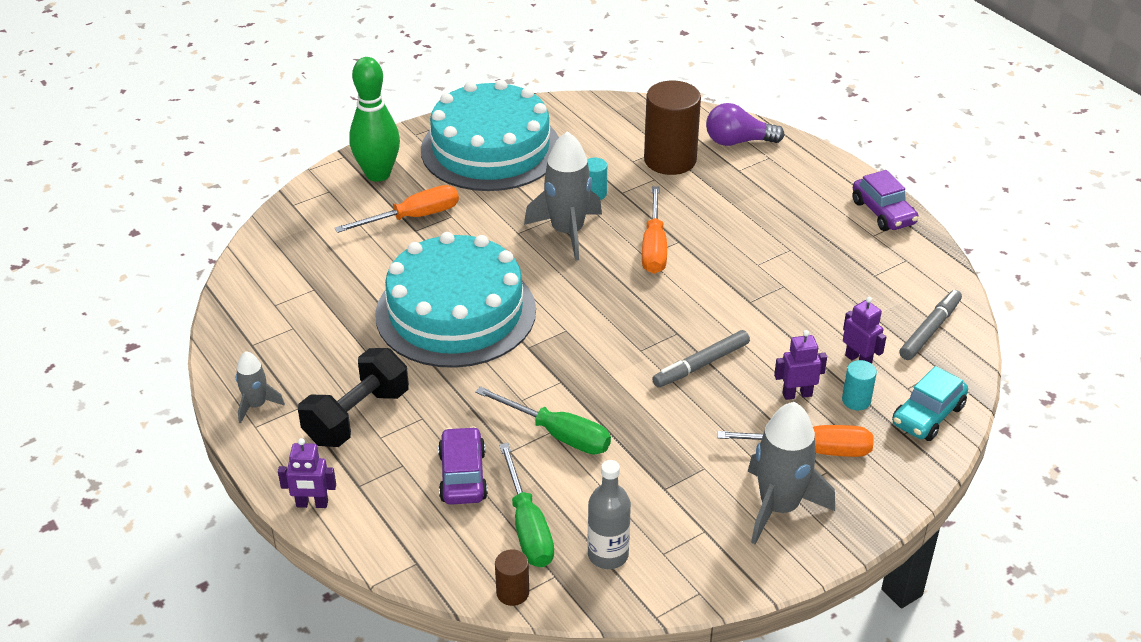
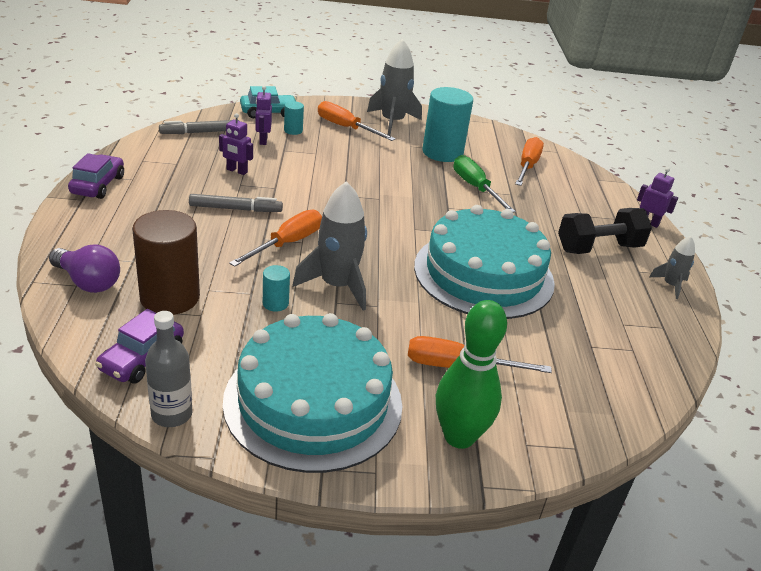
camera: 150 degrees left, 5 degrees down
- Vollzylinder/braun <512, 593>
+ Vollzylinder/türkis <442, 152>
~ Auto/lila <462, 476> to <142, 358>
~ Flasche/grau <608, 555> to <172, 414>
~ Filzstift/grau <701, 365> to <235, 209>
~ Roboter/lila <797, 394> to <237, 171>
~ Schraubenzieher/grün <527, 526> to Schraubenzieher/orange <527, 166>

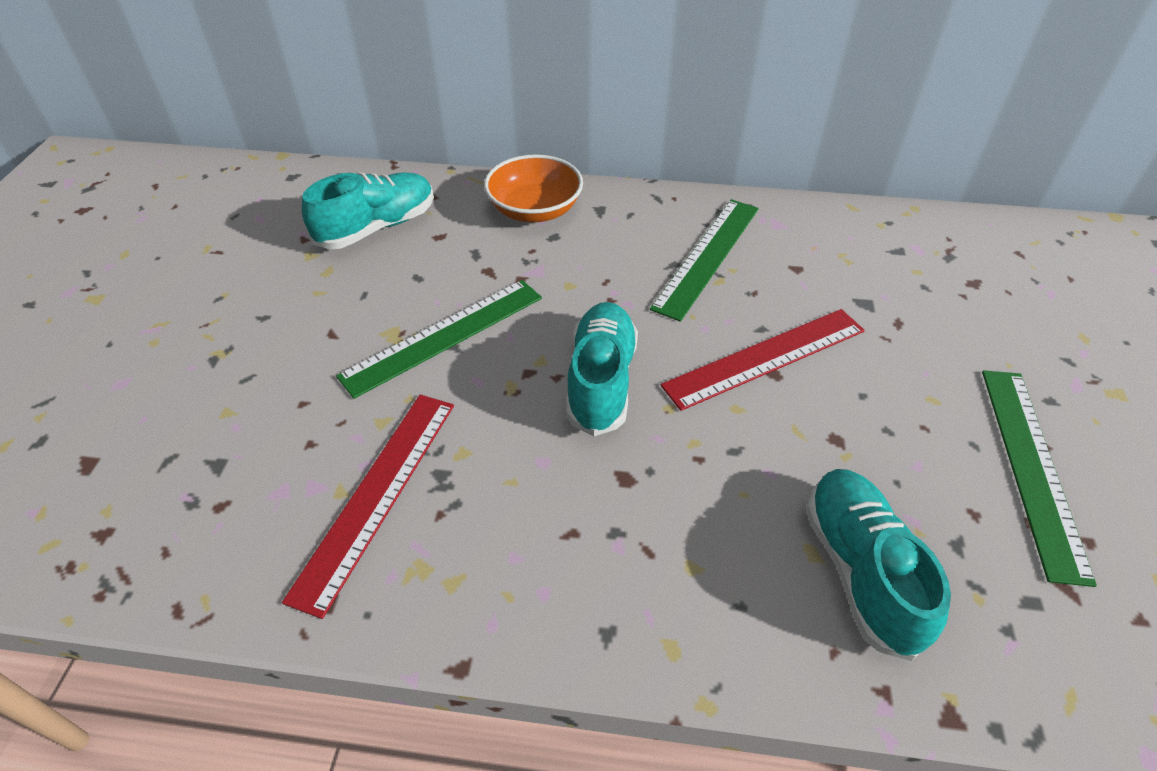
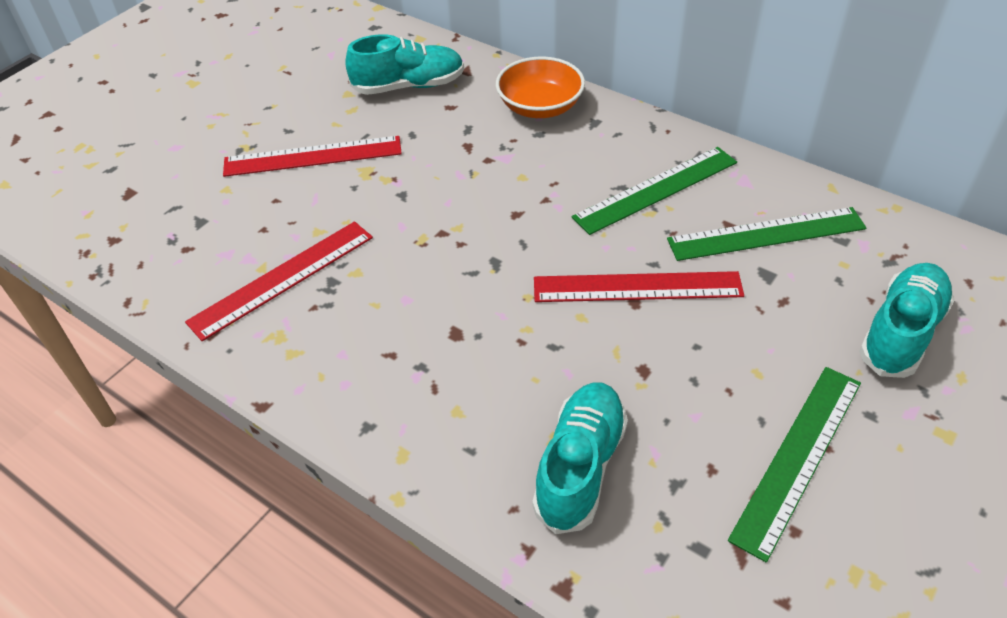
camera: 30 degrees right, 0 degrees up
+ Lineal/rot <313, 157>
~ Lineal/grün <444, 336> to <766, 234>
~ Schuh/türkis <601, 381> to <901, 333>

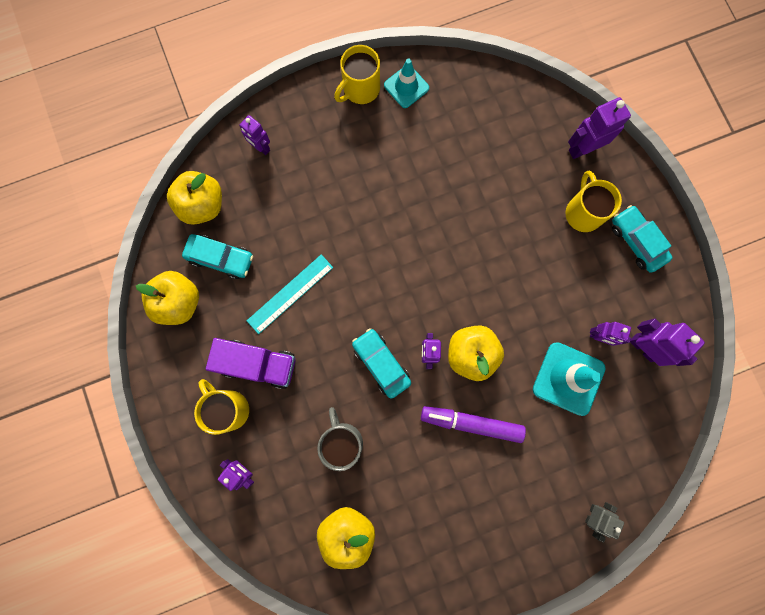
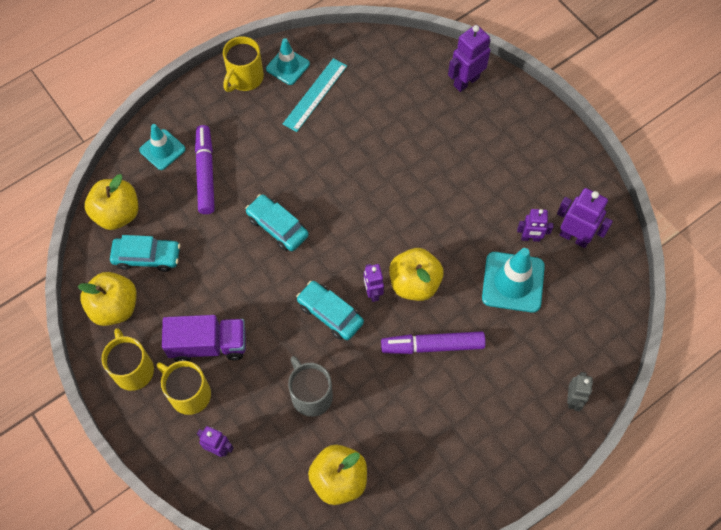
camera: 15 degrees left, 15 degrees down
+ Filzstift/lila <205, 173>
~ Lineal/türkis <290, 294> to <315, 94>
~ Tasse/gelb <583, 212> to <133, 369>
~ Auto/türkis <636, 241> to <277, 227>
~ Roboter/lila <261, 147> to Leitkegel/türkis <162, 150>

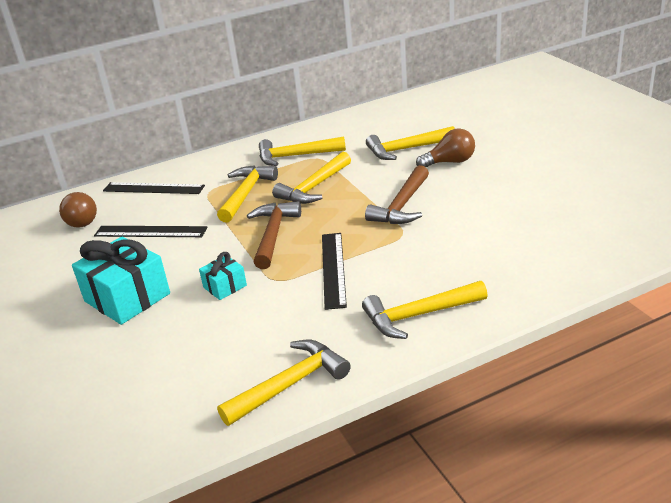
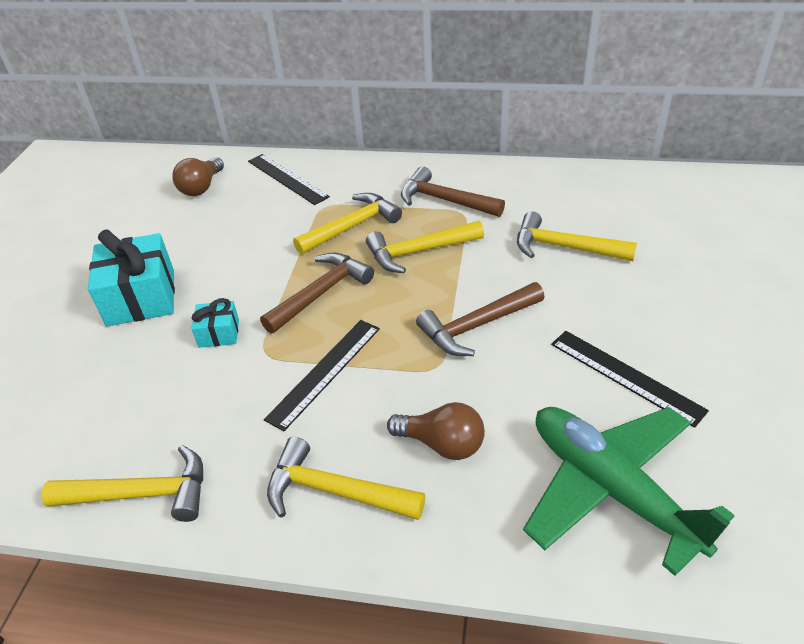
camera: 35 degrees right, 10 degrees up
+ Flugzeug/grün <611, 489>
~ Lineal/schwarz <150, 231> to <625, 376>
~ Glühbirne/braun <449, 162> to <442, 444>
~ Hammer/gelb <295, 156> to Hammer/braun <444, 200>

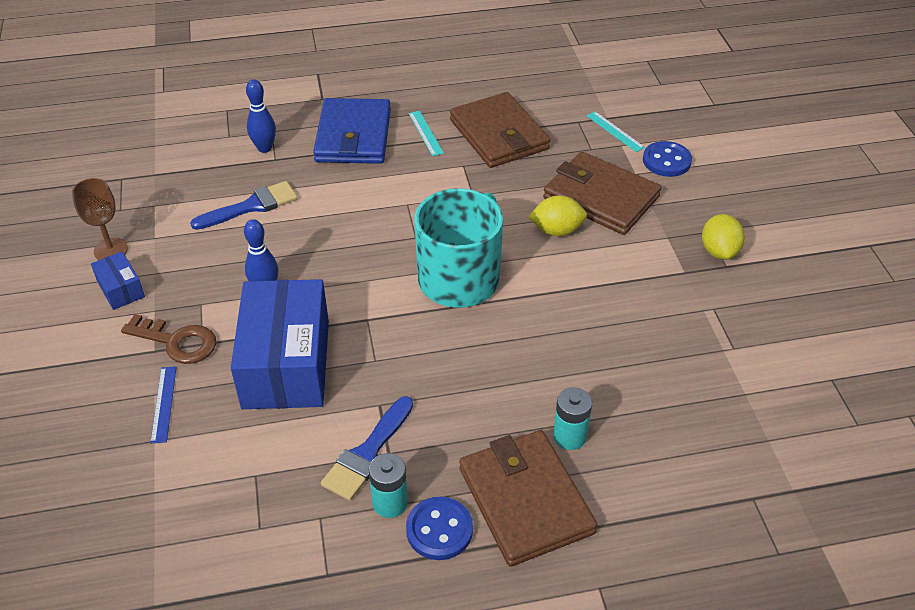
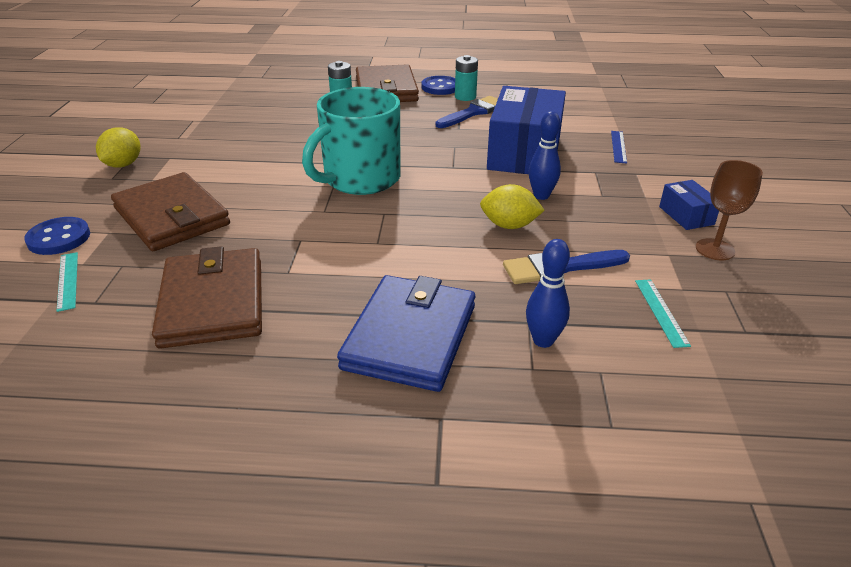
camera: 165 degrees left, 10 degrees down
- Schlüssel/braun <177, 341>
~ Lineal/türkis <425, 133> to <661, 312>
~ Zitrone/gelb <556, 230> to <509, 225>

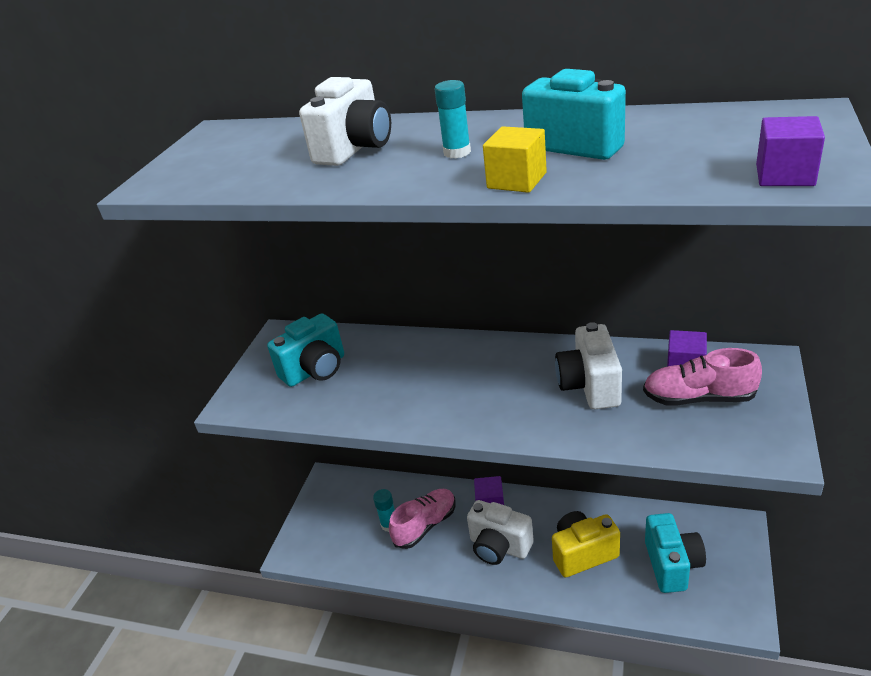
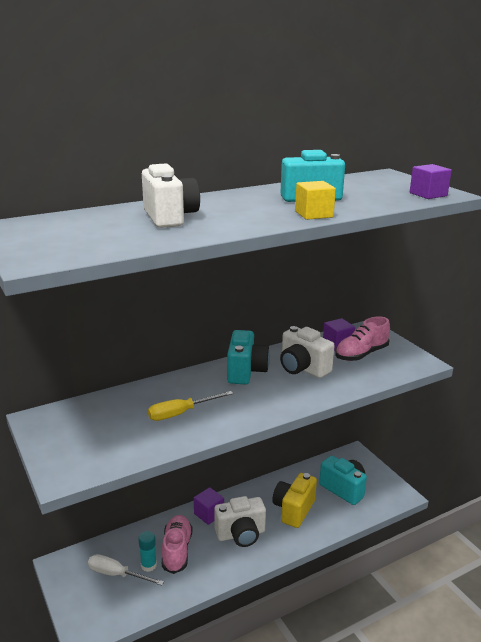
camera: 50 degrees left, 10 degrees down
- Klebestift/türkis <457, 152>
+ Schraubenzieher/weiß <117, 574>
+ Schraubenzieher/gelb <181, 413>
~ Kamera/türkis <315, 370> to <246, 372>

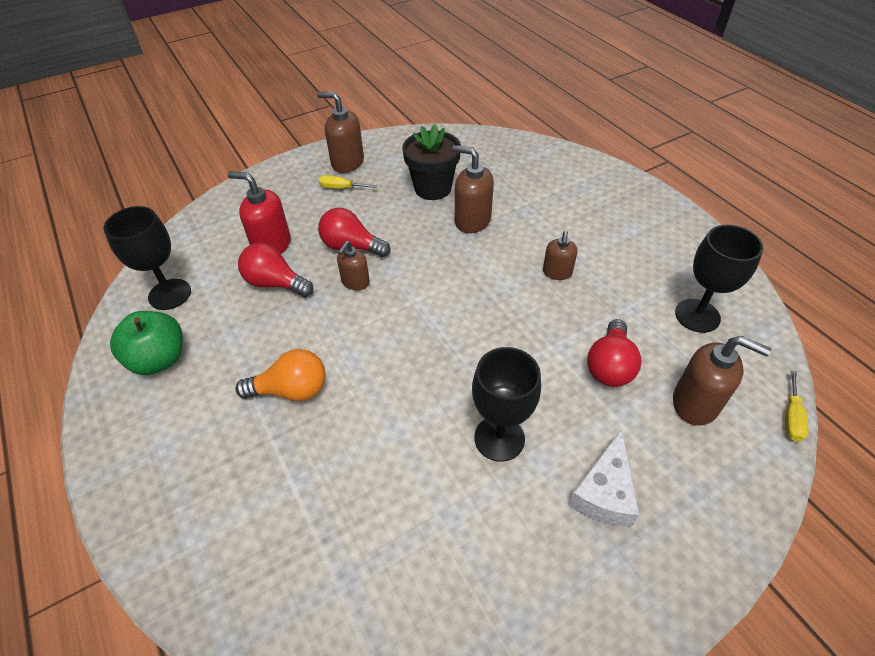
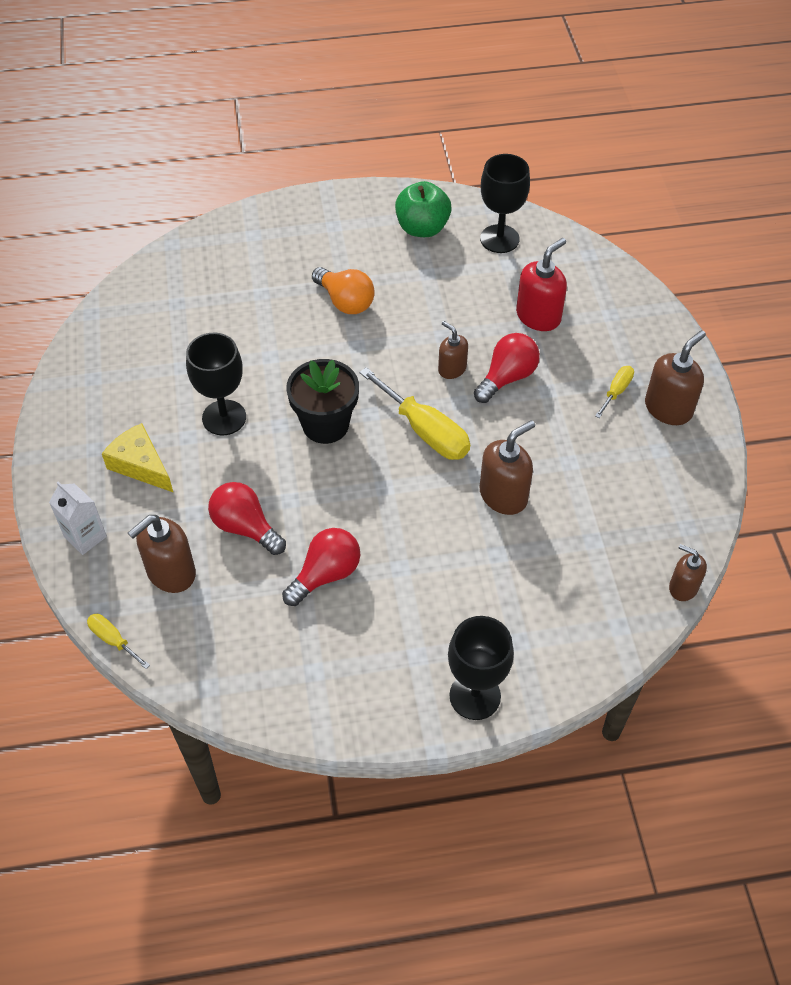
camera: 110 degrees right, 5 degrees up
+ Getränkekarton/weiß <85, 537>
+ Schraubenzieher/gelb <425, 431>
~ Glühbirne/rot <275, 283> to <326, 574>
~ Blumentopf/schwarz <432, 188> to <325, 425>
~ Seifenspender/braun <557, 272> to <683, 587>
~ Kelch/schwarz <697, 315> to <475, 696>
~ Käse/weiß <604, 492> to Käse/gelb <140, 465>
~ Glühbirne/orange <291, 390> = <345, 301> 60 degrees counterclockwise

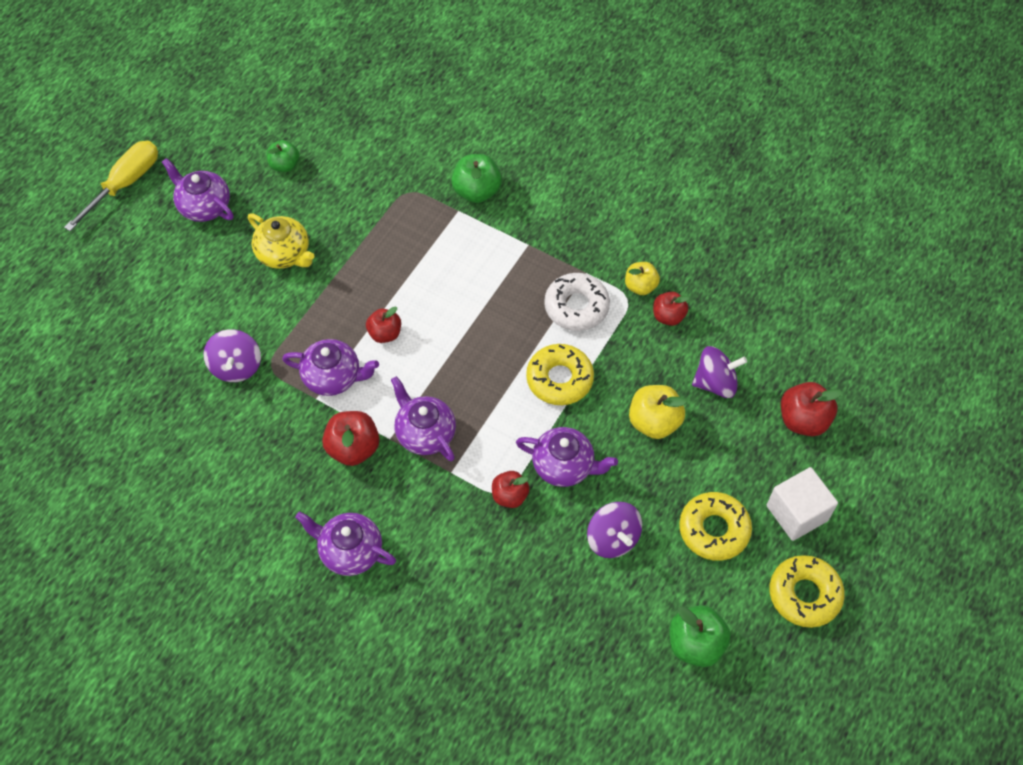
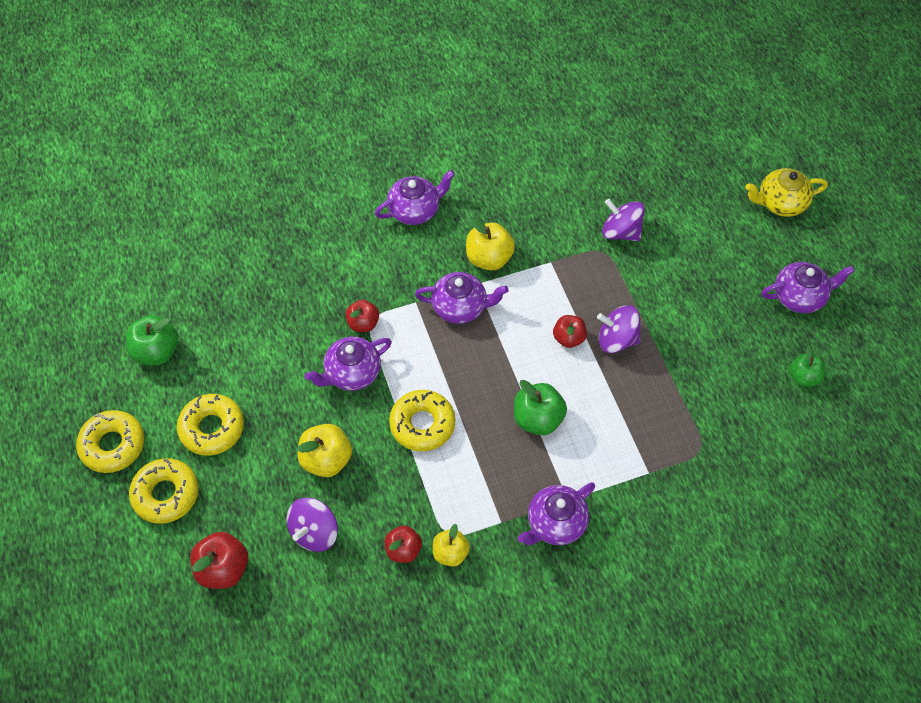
camera: 130 degrees right, 0 degrees up
- Schraubenzieher/gelb <125, 184>
- Donut/weiß <576, 307>
~ Teekanne/gelb <284, 254> to <780, 203>
~ Teekanne/lila <333, 377> to <555, 523>
~ Apfel/grün <477, 191> to <538, 419>
~ Kreisel/lila <612, 538> to <616, 339>
~ Kubus/weiß <797, 513> to Donut/gelb <166, 494>
~ Apfel/rot <353, 448> to Apfel/gelb <489, 258>

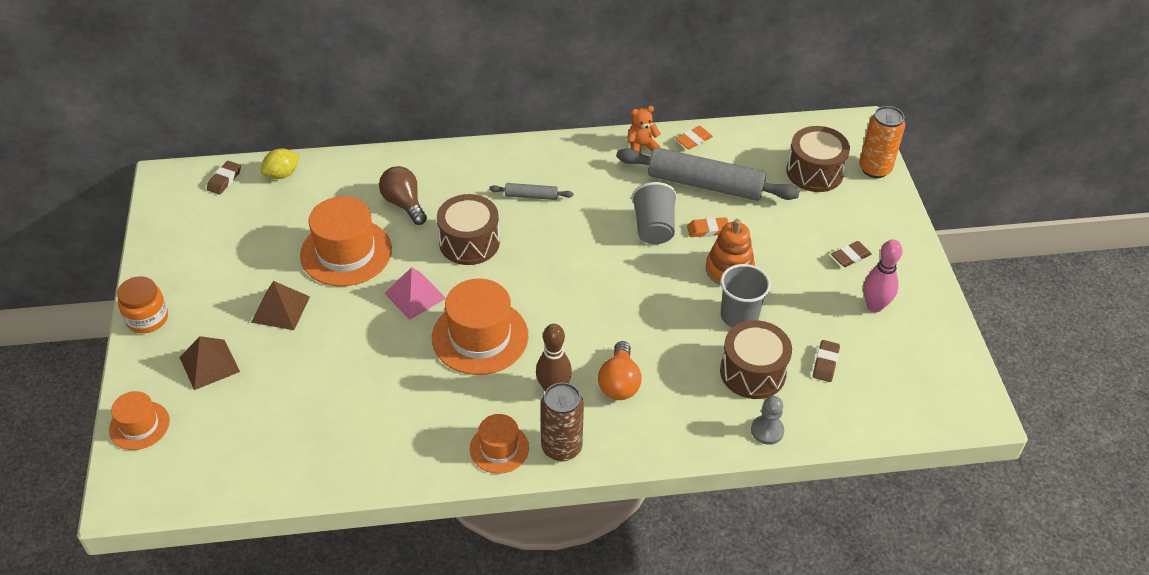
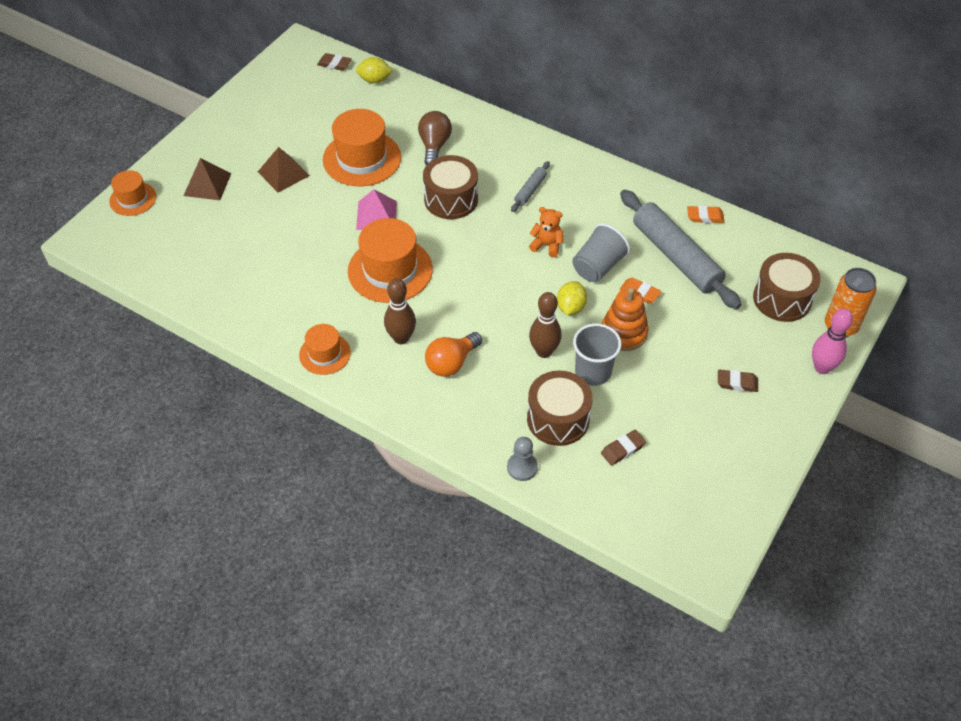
camera: 40 degrees right, 5 degrees up
- Einmachglas/orange <147, 319>
- Dose/braun <561, 447>
+ Bowlingkegel/braun <544, 351>
+ Zitrone/gelb <570, 307>
~ Teddybär/orange <641, 146> to <547, 245>
~ Bowlingkegel/rosa <874, 306> to <822, 367>
~ Radiergummi/braun <224, 180> = <334, 64> 45 degrees clockwise
~ Nudelholz/grau <531, 196> = <530, 190> 75 degrees clockwise

